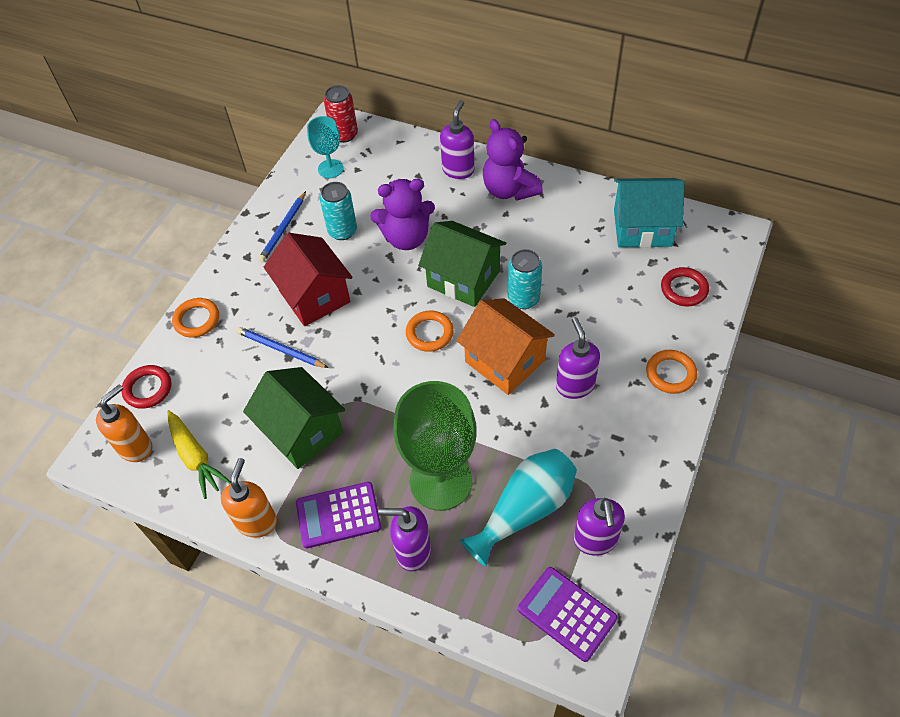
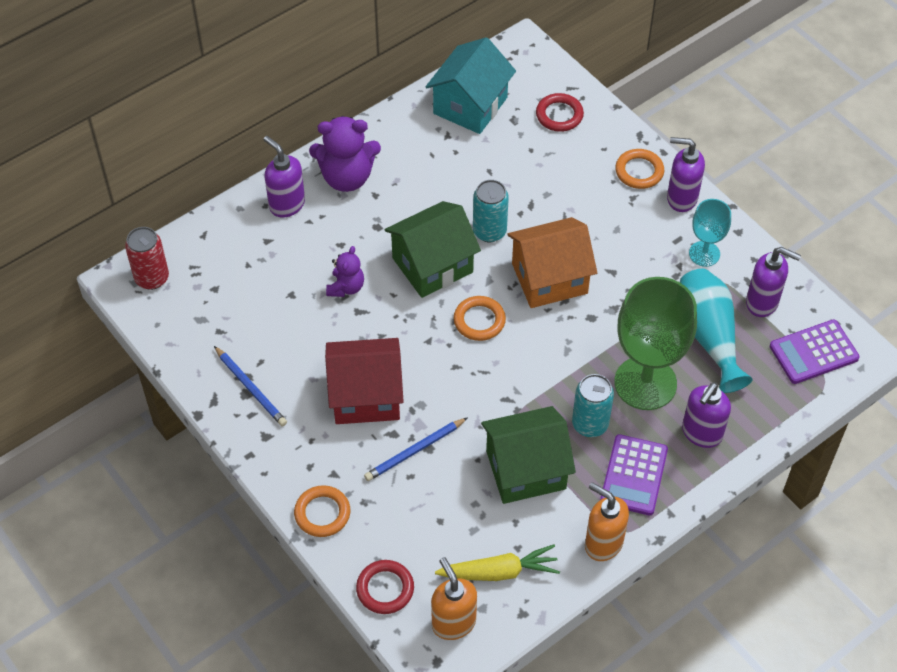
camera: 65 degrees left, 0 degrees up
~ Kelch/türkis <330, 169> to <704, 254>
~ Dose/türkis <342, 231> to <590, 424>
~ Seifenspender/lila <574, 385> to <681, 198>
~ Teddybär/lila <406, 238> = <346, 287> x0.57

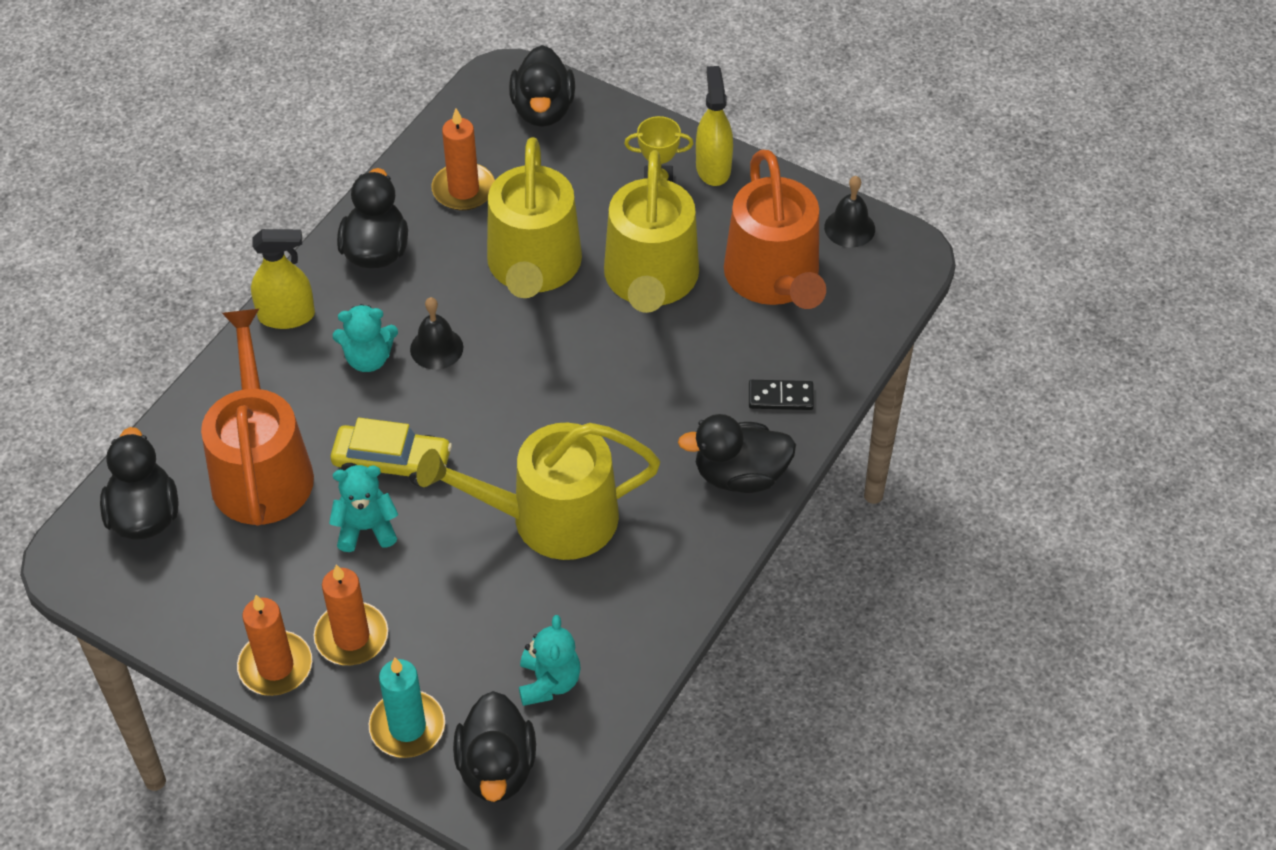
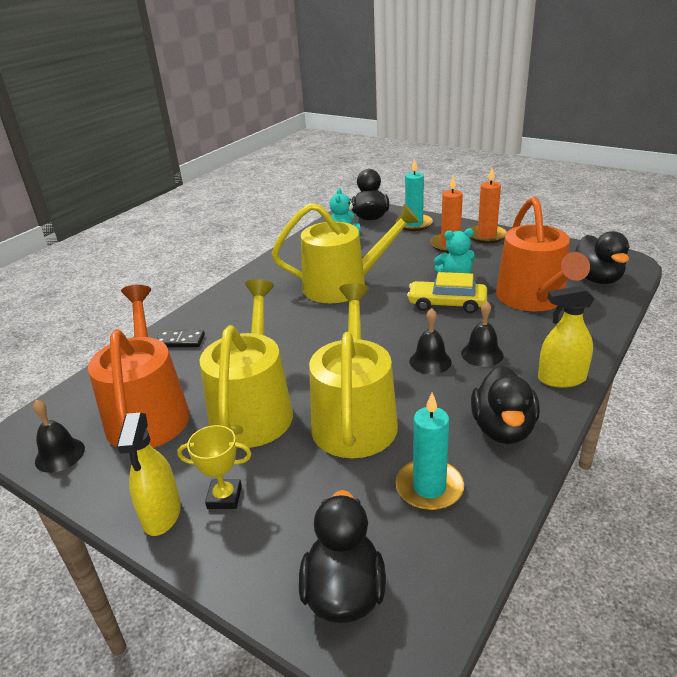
camera: 175 degrees left, 20 degrees down
- Ente/schwarz <740, 475>
~ Teddybär/türkis <368, 358> to Glocke/schwarz <482, 354>
~ Kerze/orange <463, 190> to Kerze/türkis <429, 488>

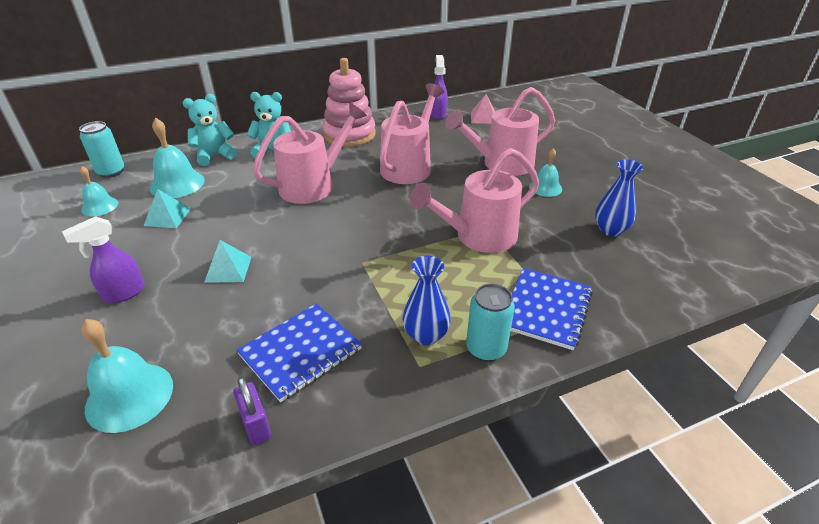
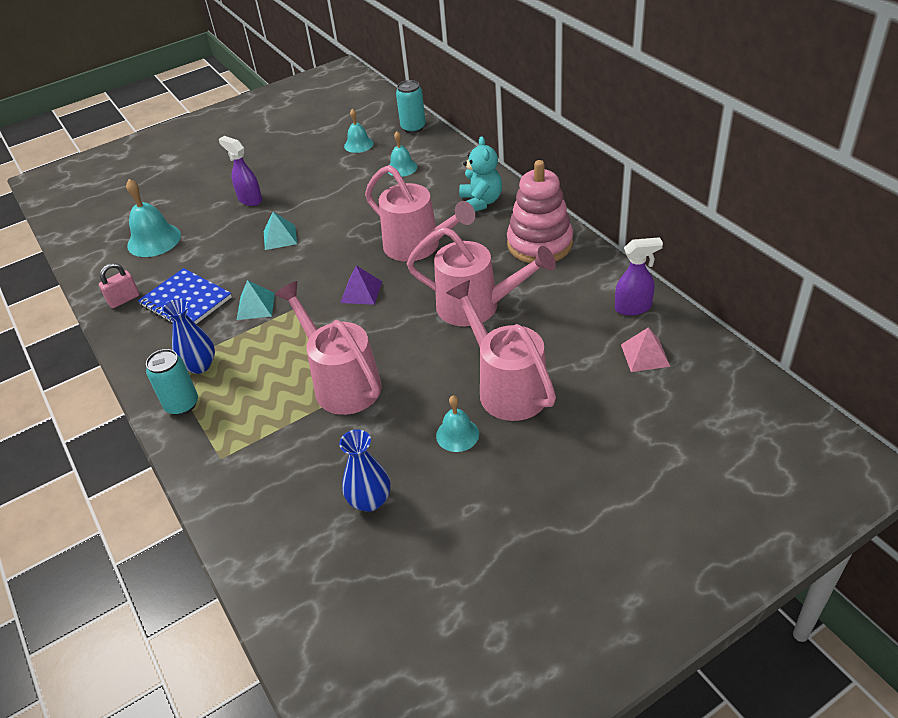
camera: 85 degrees right, 5 degrees up
- Teddybär/türkis <214, 155>
- Notizbuch/blau <546, 309>
+ Pyramide/lila <361, 292>
~ Pyramide/türkis <167, 217> to <255, 306>
~ Vorhängeschloss/lila <256, 425> to Vorhängeschloss/rosa <124, 299>
~ Glocke/türkis <177, 184> = <402, 168> x0.61

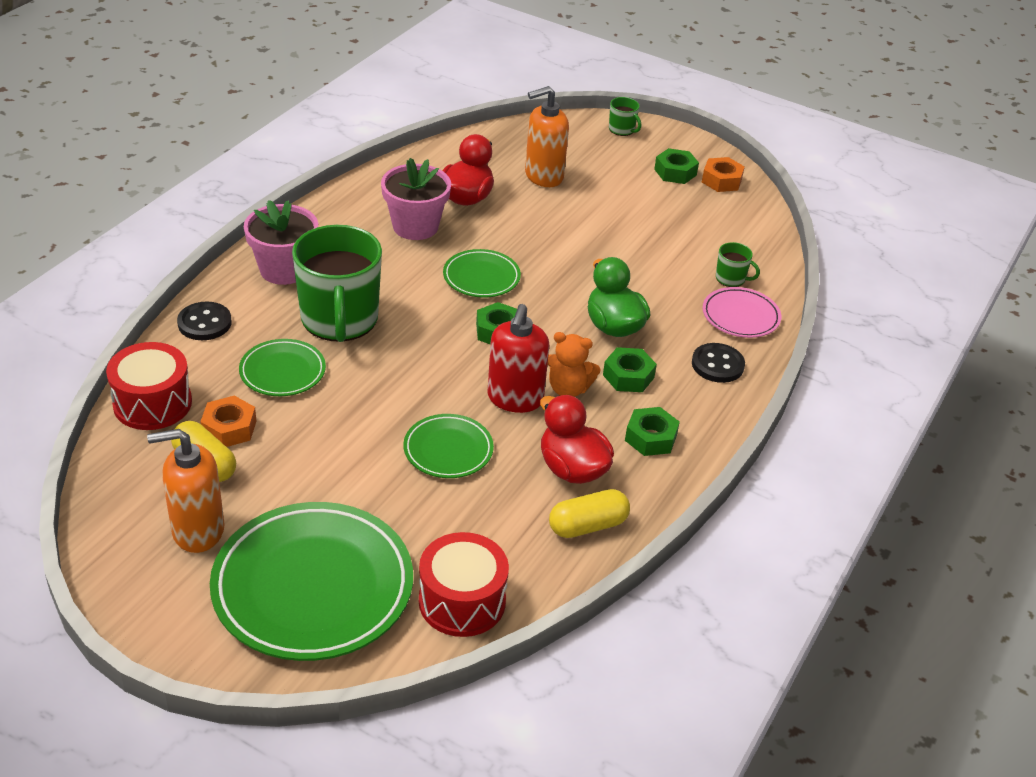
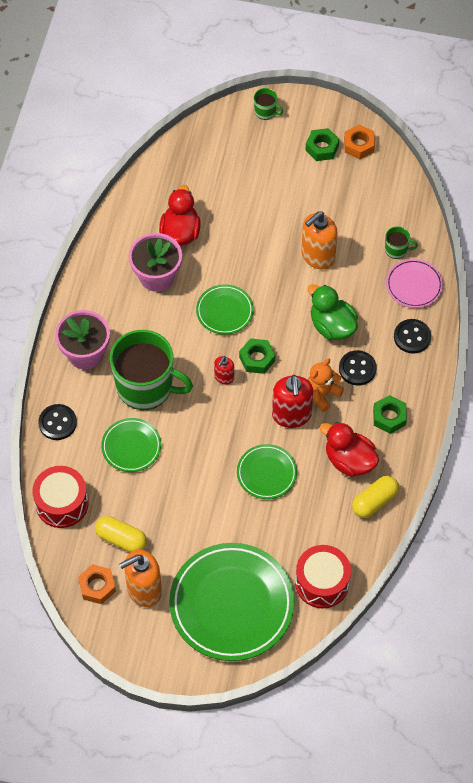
camera: 15 degrees left, 20 degrees up
+ Seifenspender/rot <224, 377>
~ Sechskantmutter/orange <229, 428> to <97, 586>
~ Seifenspender/orange <543, 176> to <317, 256>
~ Sechskantmutter/grün <628, 376> to Knopf/schwarz <357, 369>
~ Tasse/grün <339, 319> = <146, 387> 45 degrees counterclockwise
~ Teddybär/orange <568, 389> = <322, 394> 135 degrees clockwise

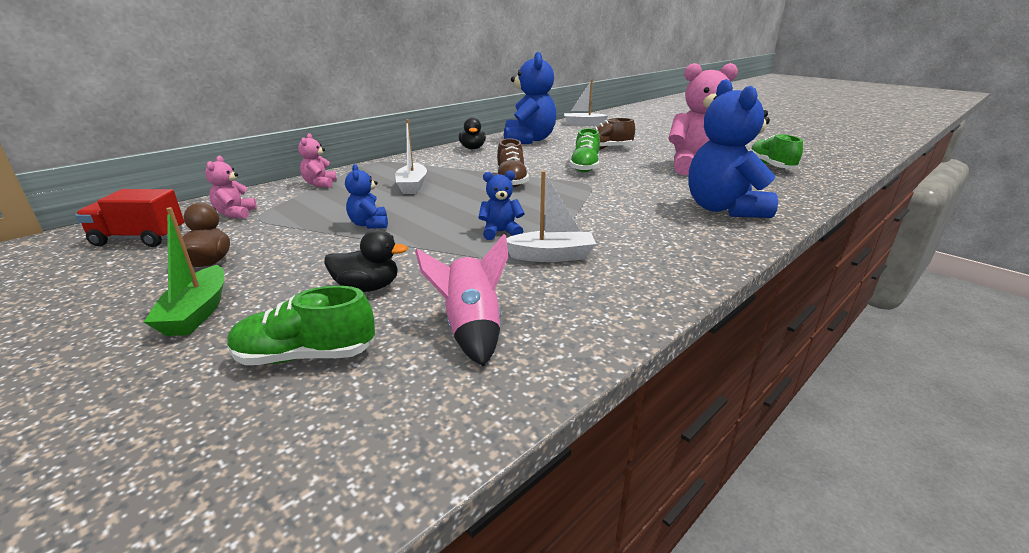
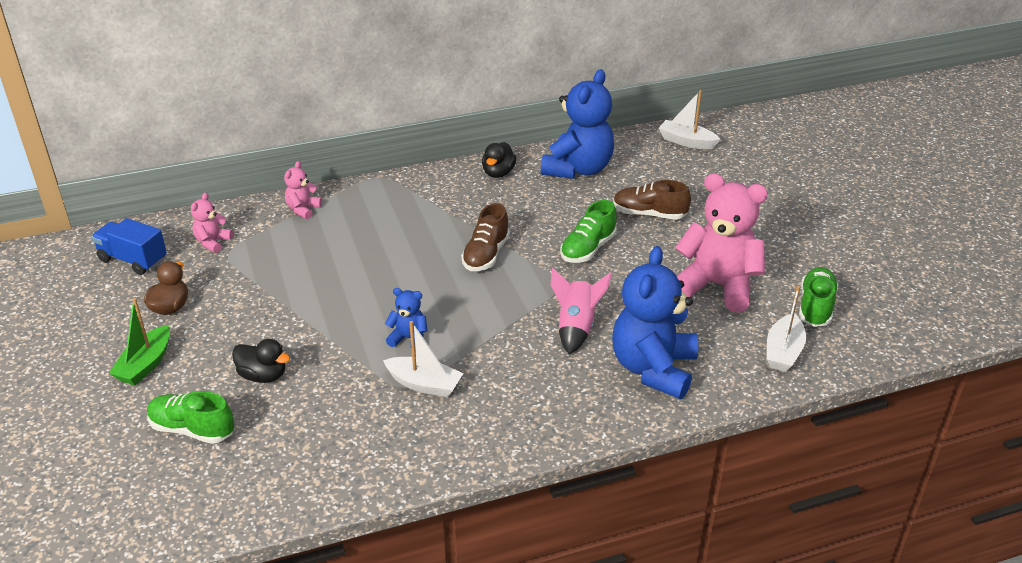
camera: 25 degrees right, 10 degrees up
- Teddybär/blau <369, 224>
~ Boot/weiß <412, 186> to <783, 352>
~ Rakete/rosa <471, 329> to <576, 327>
~ Lastwagen/rot <139, 239> to Lastwagen/blau <133, 260>

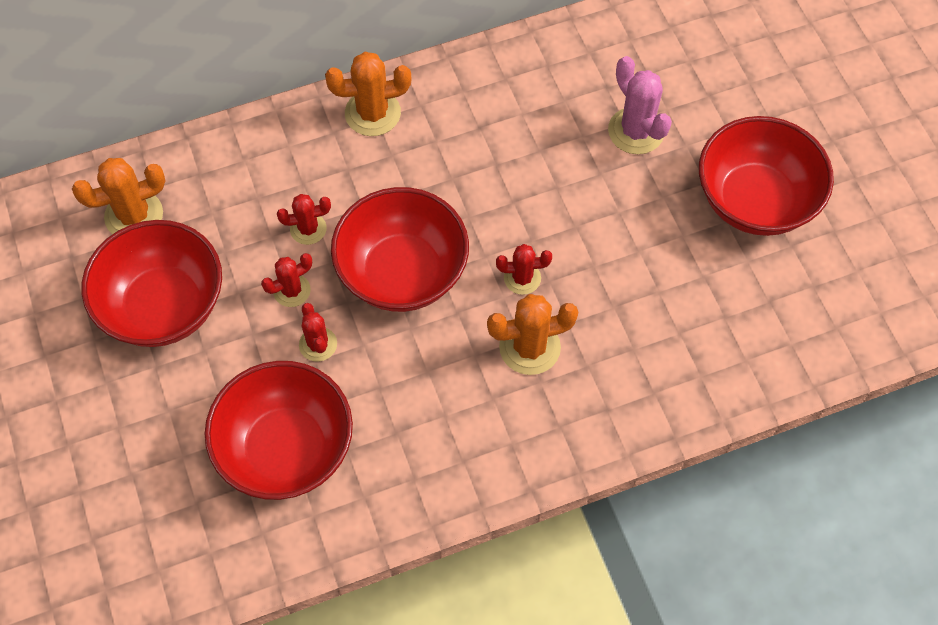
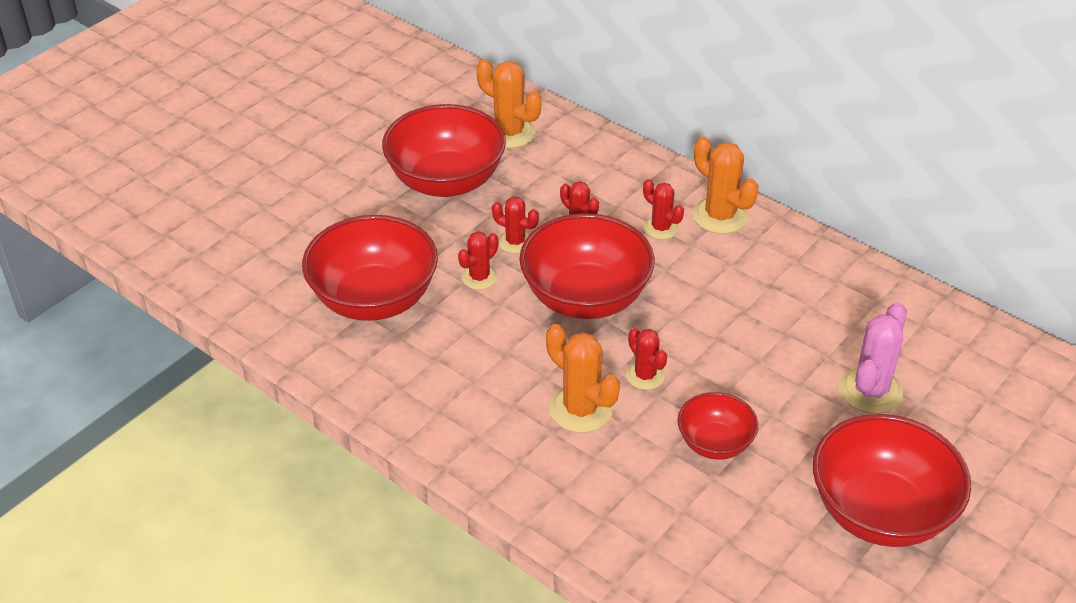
camera: 60 degrees right, 20 degrees down
+ Kaktus/rot <661, 228>
+ Schüssel/rot <715, 443>

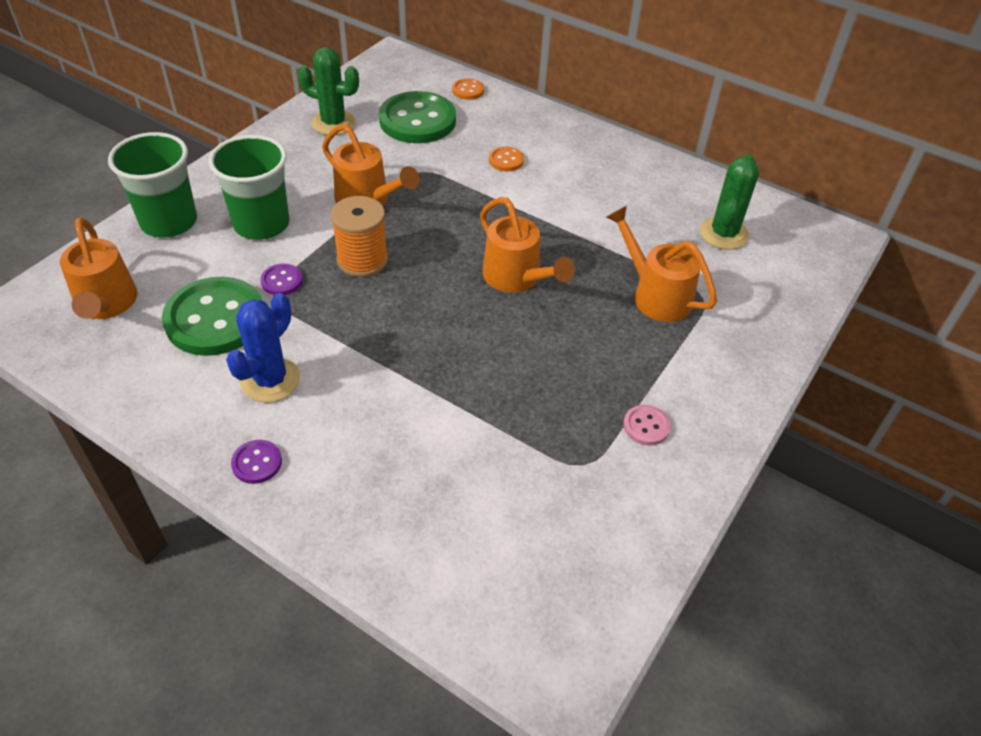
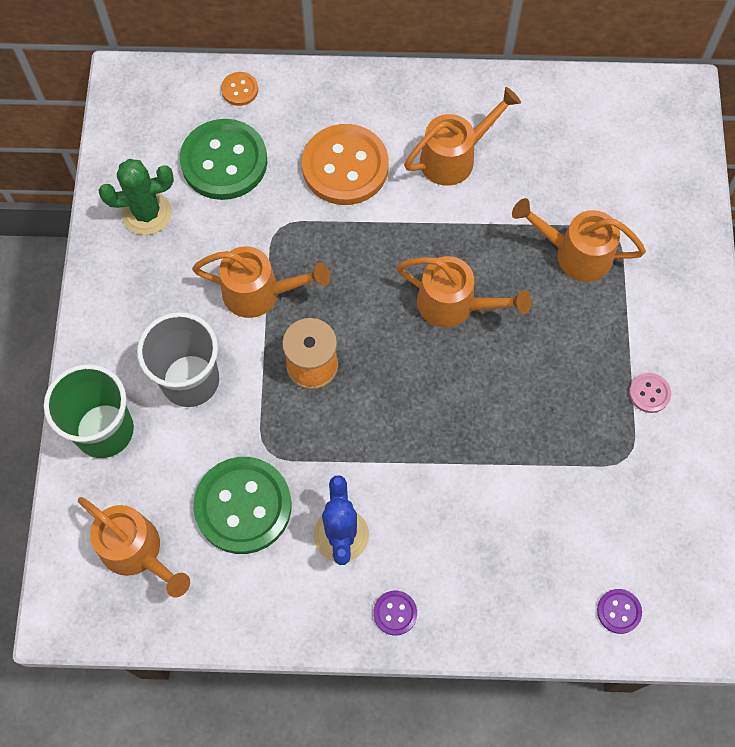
camera: 30 degrees left, 20 degrees up
- Kaktus/grün <723, 234>
+ Gießkanne/orange <455, 157>
~ Knopf/lila <282, 281> to <619, 611>
~ Becher/grün <261, 224> to Becher/grau <190, 380>
~ Knopf/orange <506, 160> = <345, 166> x2.28

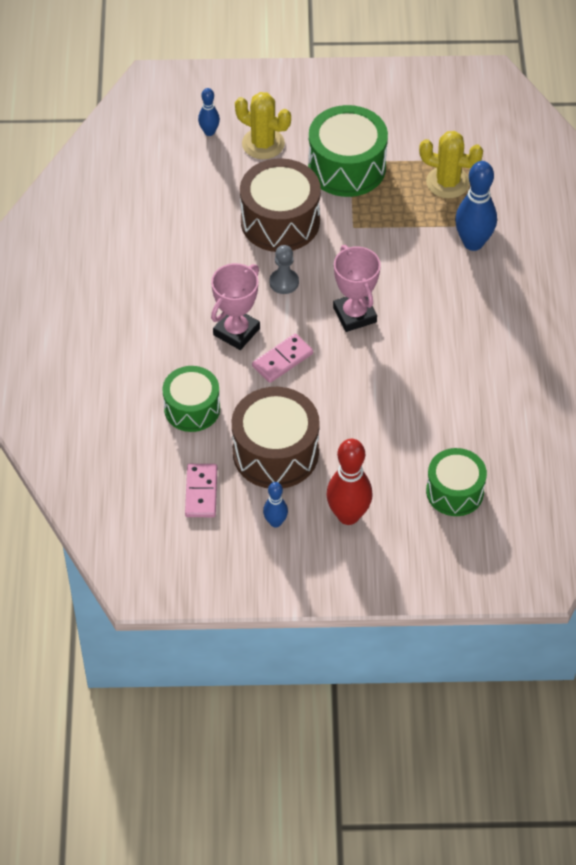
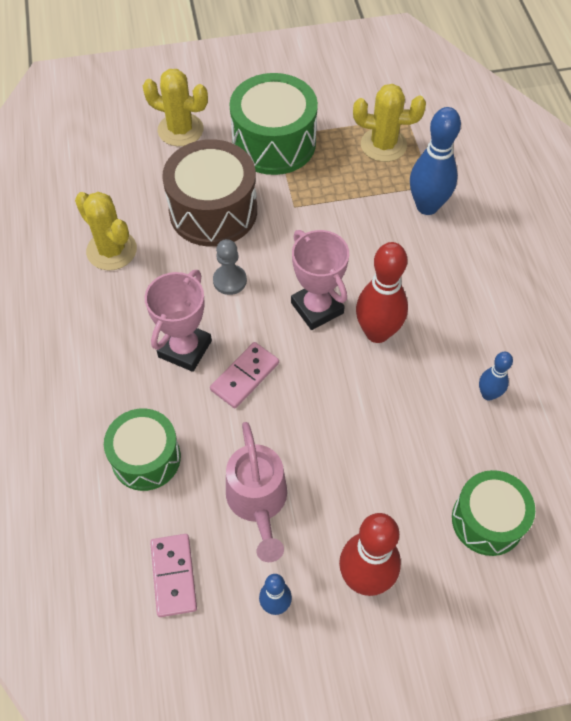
camera: 10 degrees left, 5 degrees up
+ Kaktus/gelb <111, 250>
+ Bowlingkegel/rot <377, 332>
~ Bowlingkegel/blau <209, 132> to <488, 394>
~ Trommel/braun <275, 452> to Gießkanne/rosa <258, 502>

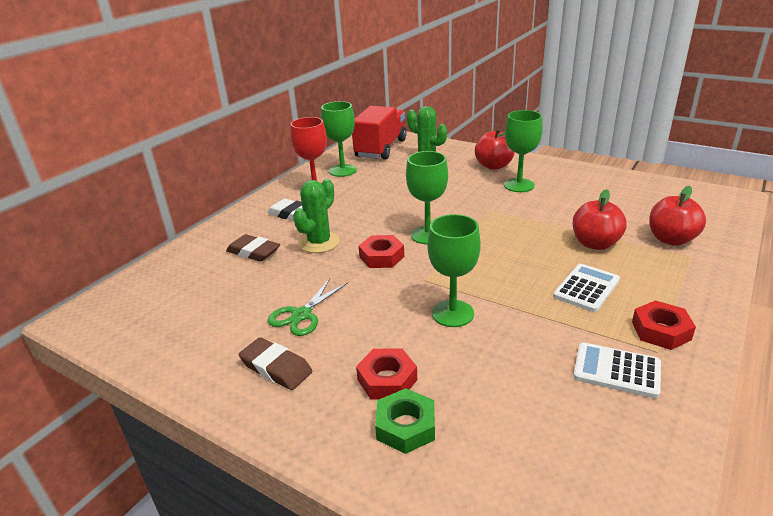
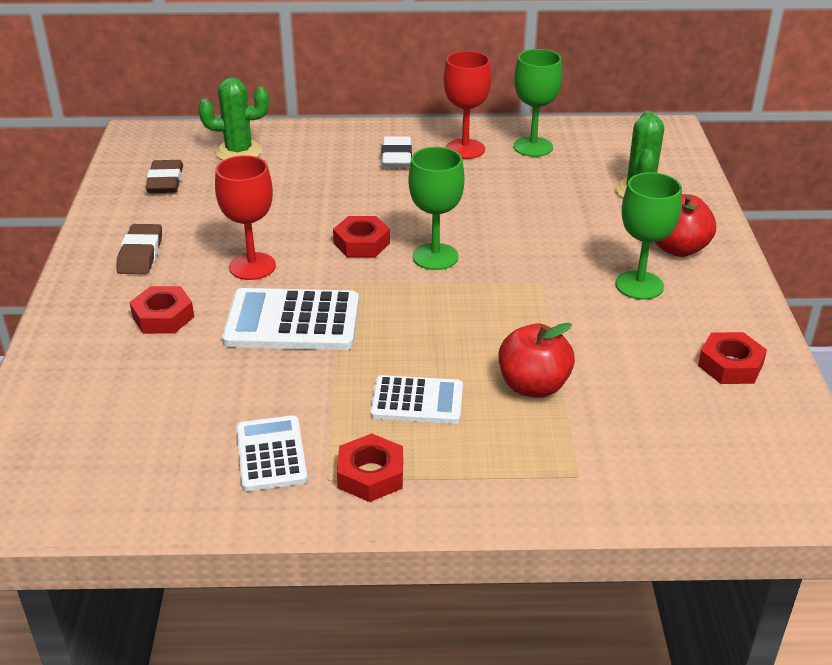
camera: 55 degrees right, 5 degrees up
- Schere/grün <301, 315>
- Lastwagen/rot <381, 148>
- Sechskantmutter/grün <405, 426>
- Apfel/rot <671, 239>
+ Kelch/rot <252, 266>
+ Sechskantmutter/rot <730, 365>
~ Radiergummi/braun <253, 252> to <165, 181>
~ Kaktus/grün <319, 242> to <239, 151>
~ Kelch/grün <452, 313> to Taschenrechner/weiß <292, 321>

